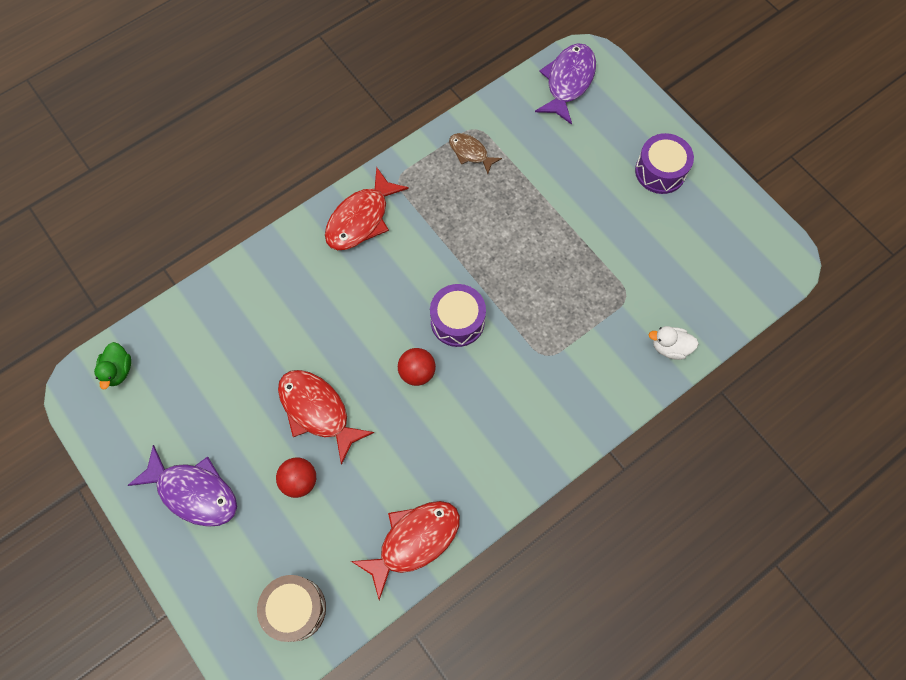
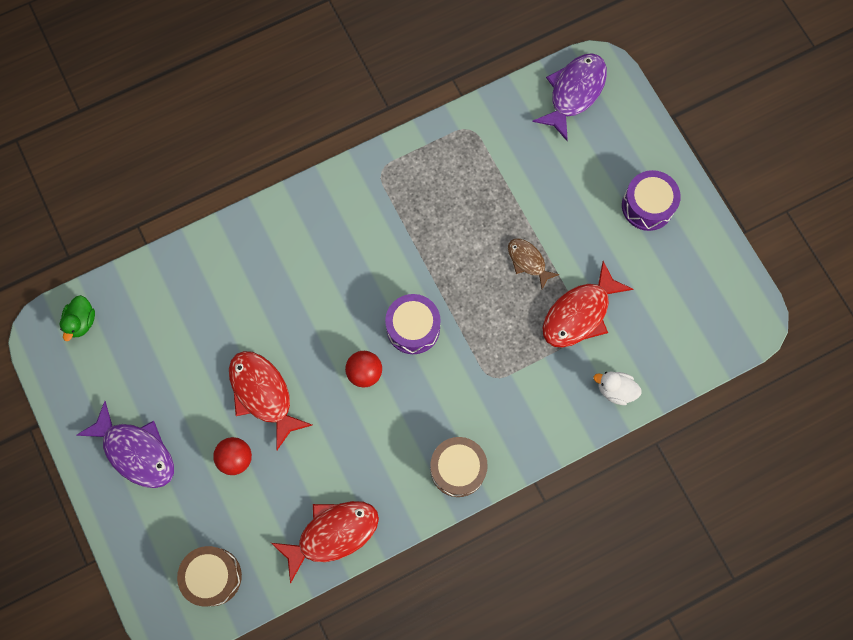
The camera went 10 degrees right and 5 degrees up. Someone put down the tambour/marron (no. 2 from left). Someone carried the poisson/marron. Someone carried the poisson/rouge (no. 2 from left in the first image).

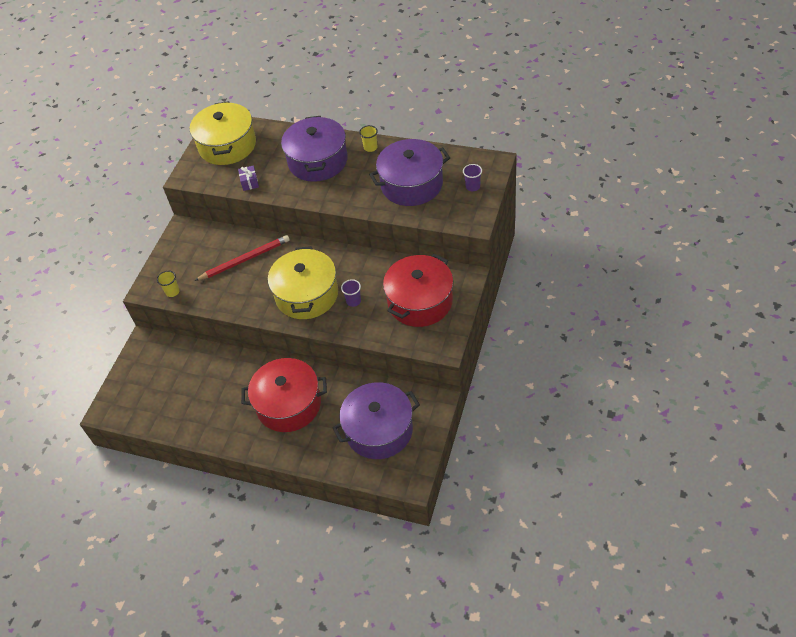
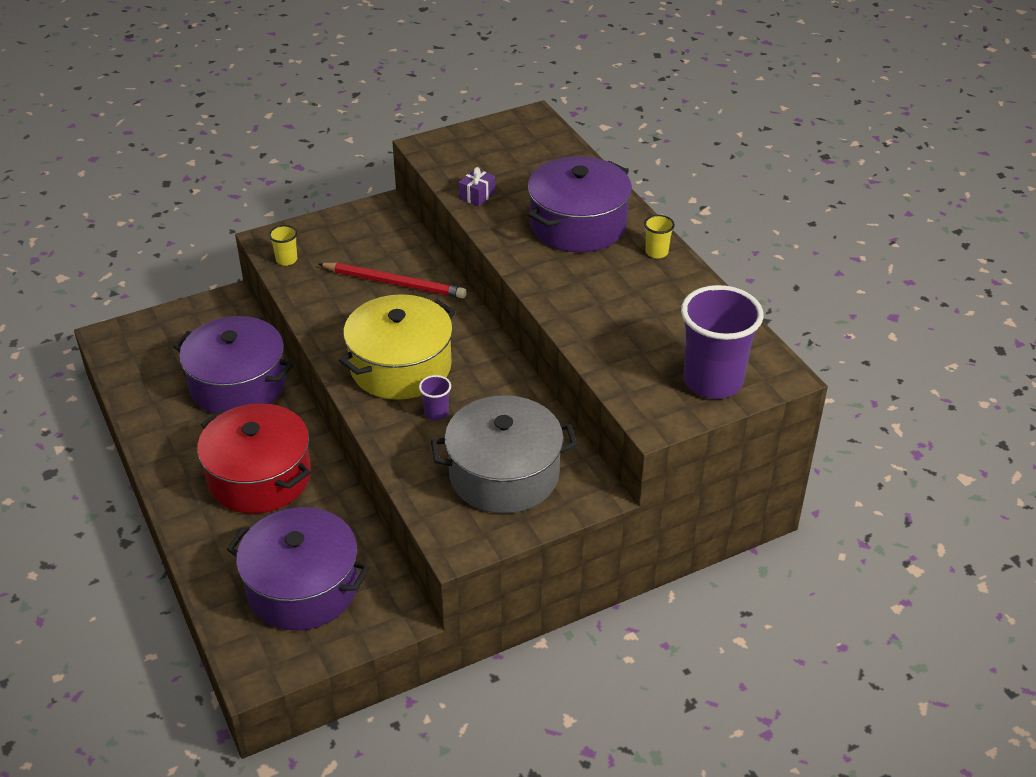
The camera went 40 degrees right and 10 degrees down. Someone carried the marmite/violet (no. 3 from left in the first image). Someone repainted the marmite/rouge (no. 2 from left), which became the marmite/gris. Someone scaled the gobelet/violet (no. 2 from left) by 2.33. Someone took away the marmite/jaune (no. 1 from left).

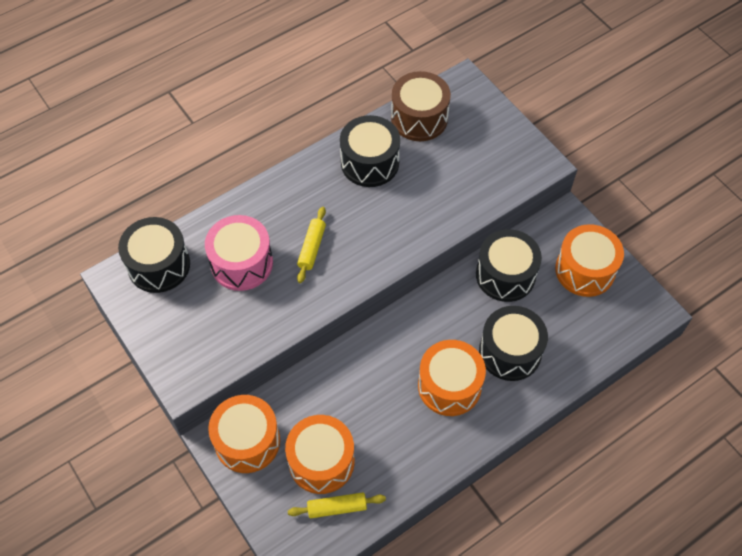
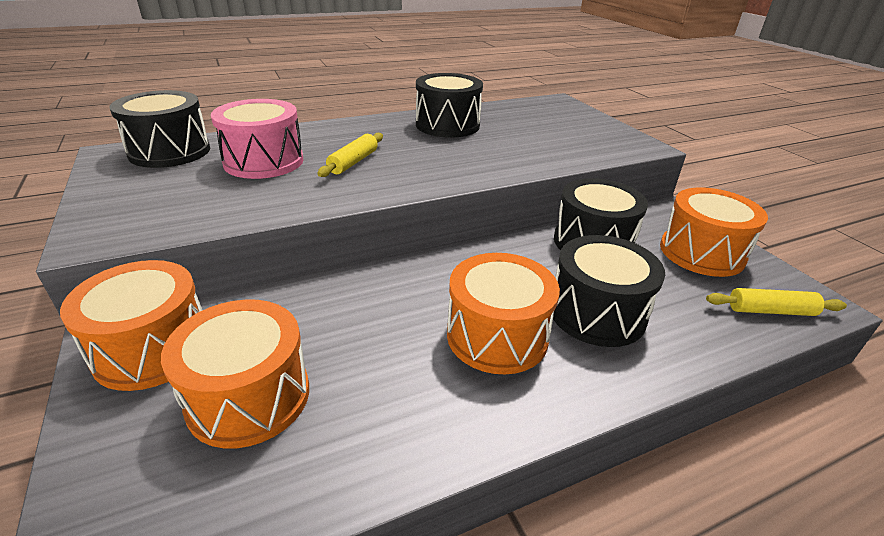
The camera went 10 degrees right and 25 degrees down. Someone carried the rouleau à pâtisserie/jaune (no. 2 from left). Someone took away the tambour/marron.

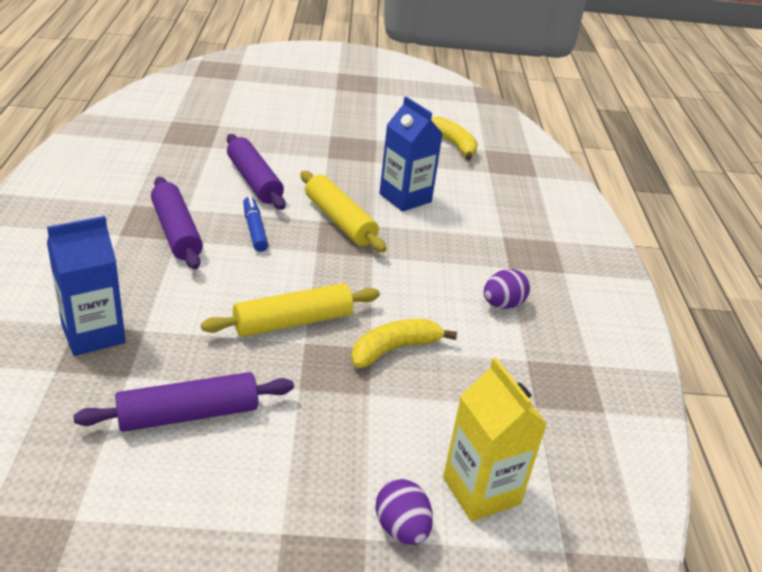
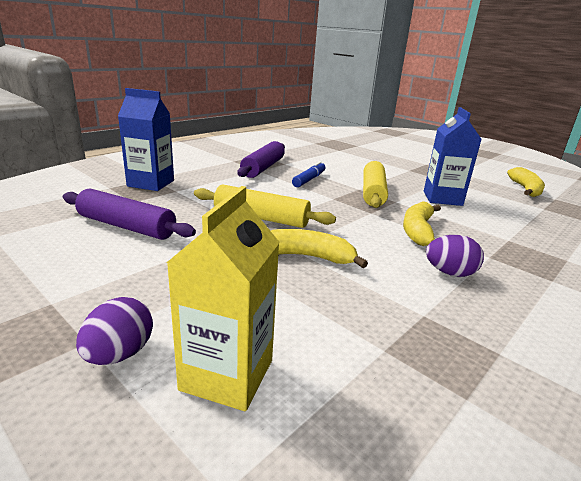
The camera went 45 degrees right and 10 degrees down. Someone put down the banane/jaune (no. 2 from left). Someone took away the rouleau à pâtisserie/violet (no. 3 from left).

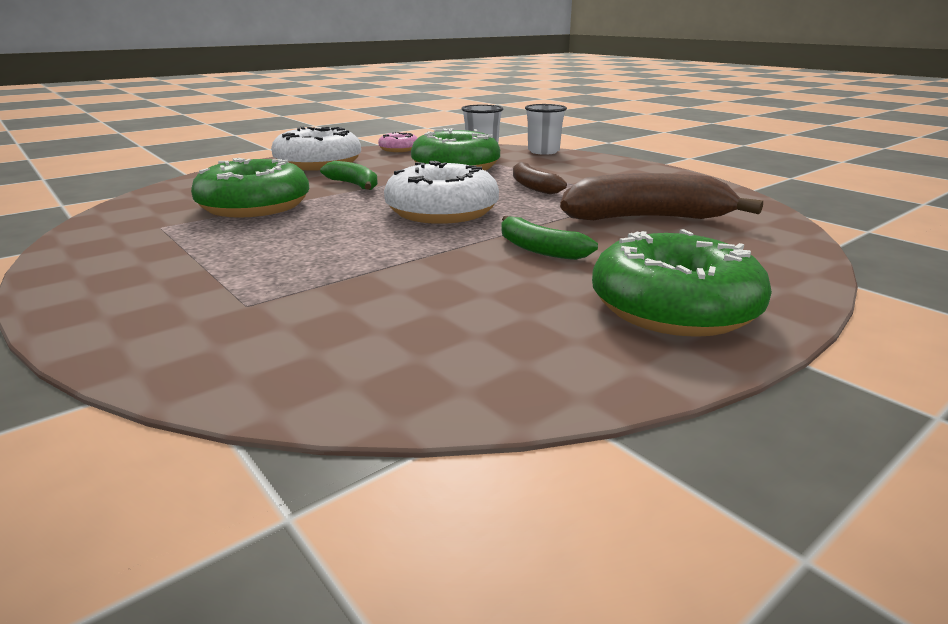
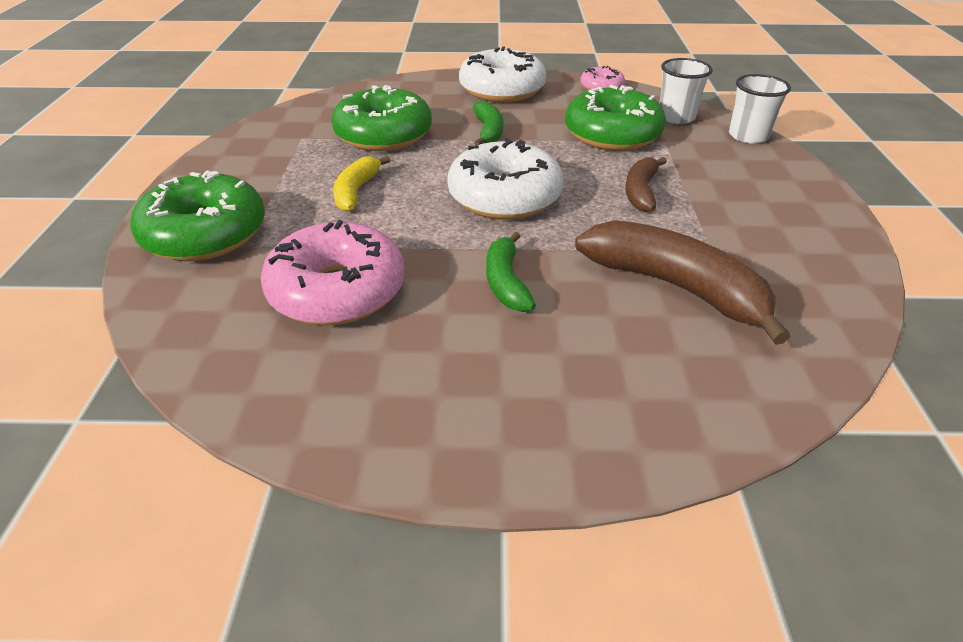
The camera went 40 degrees right and 15 degrees up. Someone carried the beignet/vert (no. 3 from left in the first image). Someone put down the beignet/rose (no. 1 from left). Someone put down the banane/jaune.

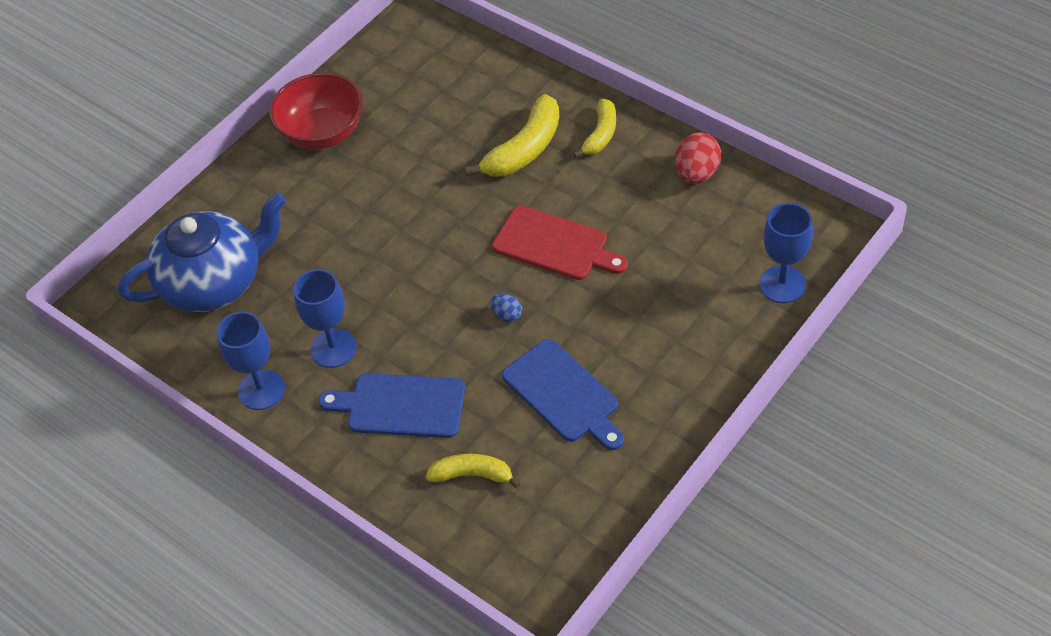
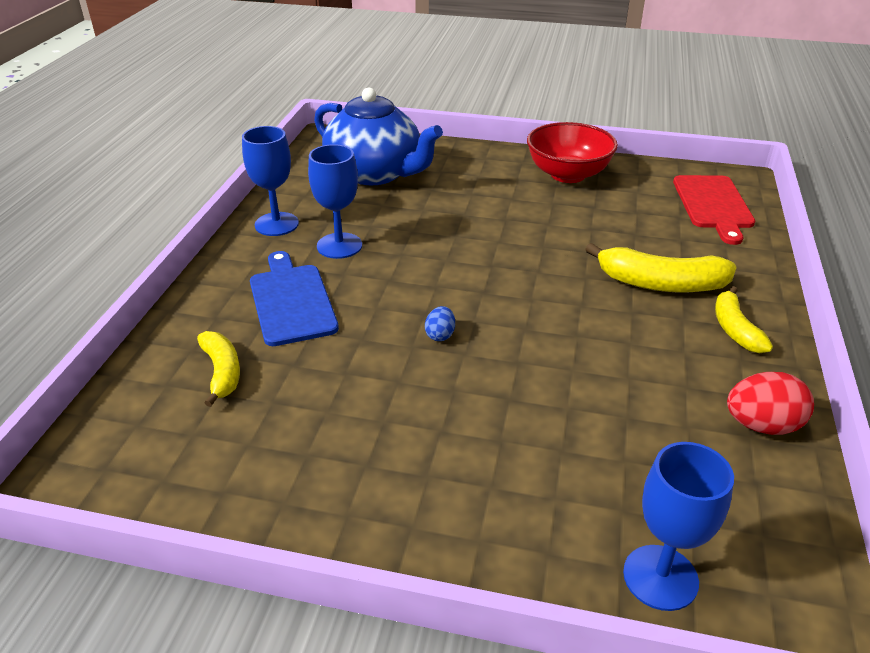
The camera went 60 degrees right and 15 degrees down. Someone carried the planche à découper/rouge. Someone rotated the banane/jaune (no. 3 from left) by 90 degrees clockwise. Someone took away the planche à découper/bleu (no. 2 from left).

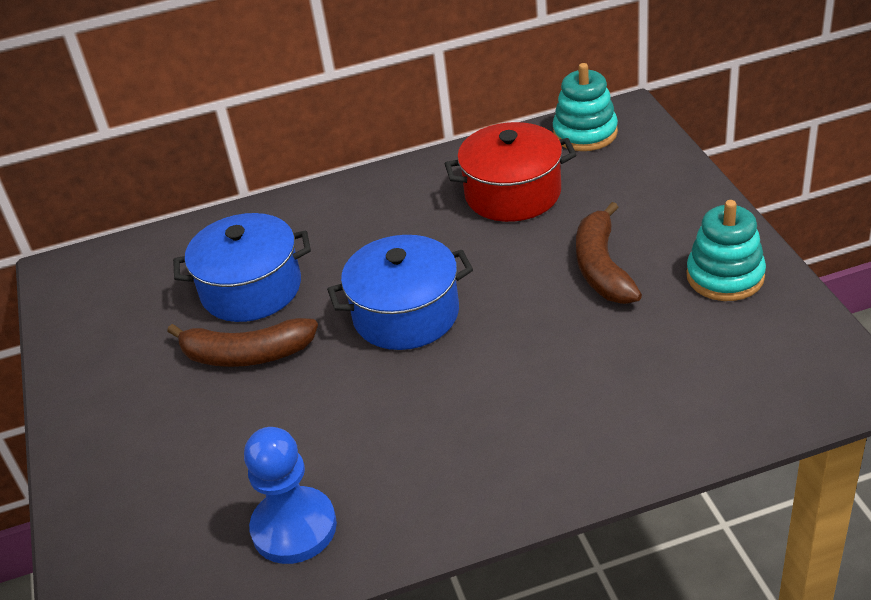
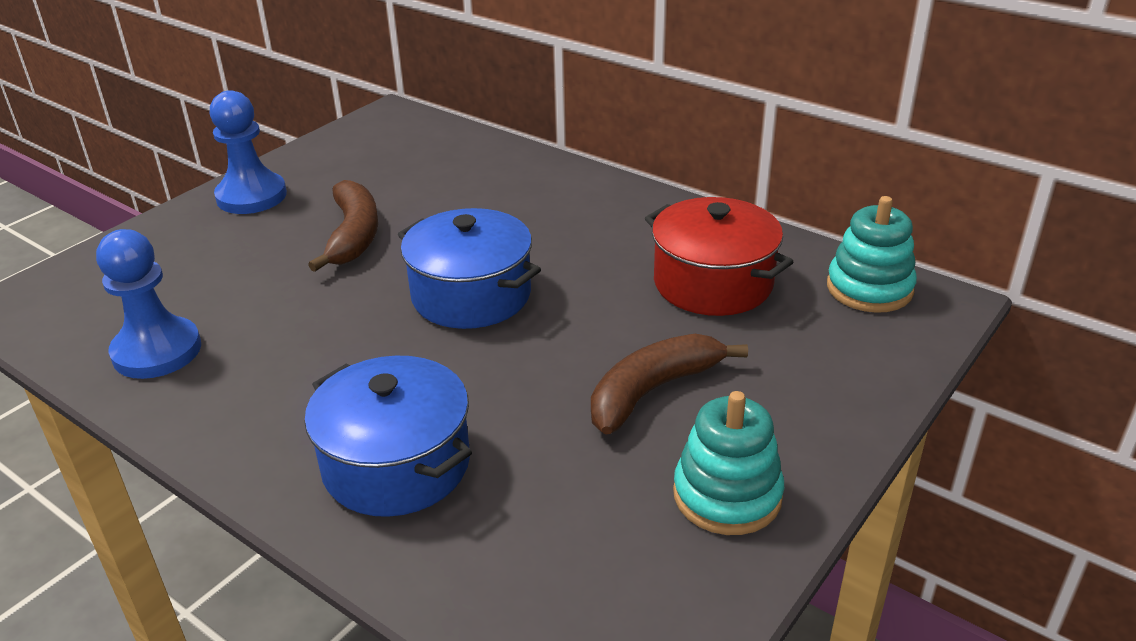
The camera went 50 degrees right and 5 degrees down. Someone put down the pion/bleu (no. 2 from left). Someone carried the marmite/bleu (no. 1 from left). Someone rotated the banane/marron (no. 1 from left) by 150 degrees counterclockwise.

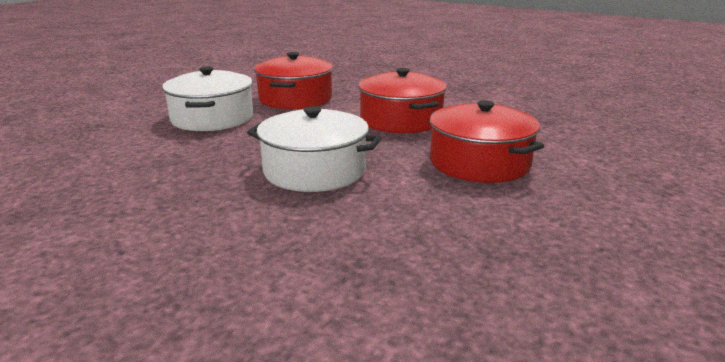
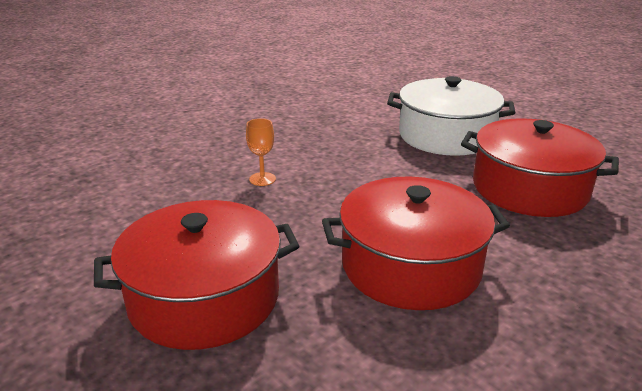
The camera went 105 degrees right and 5 degrees up. Someone swapped the marmite/blanc (no. 2 from left) for the verre à pied/orange.

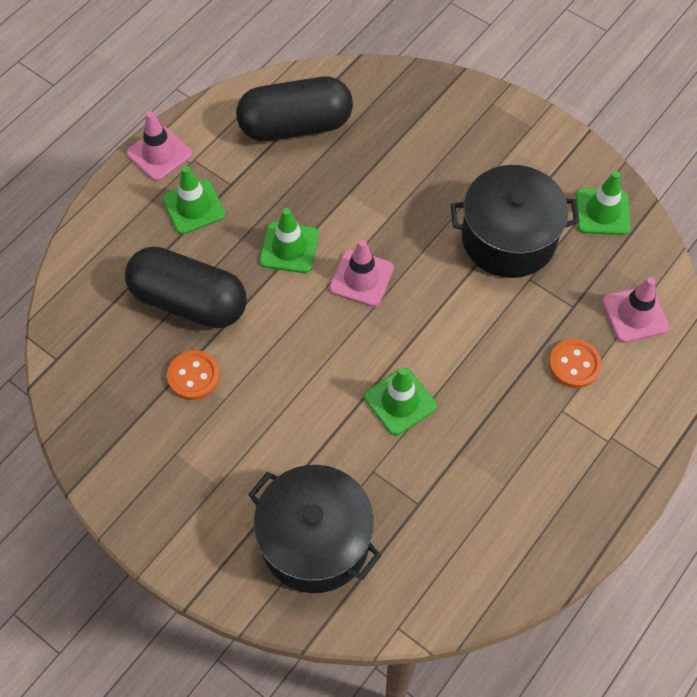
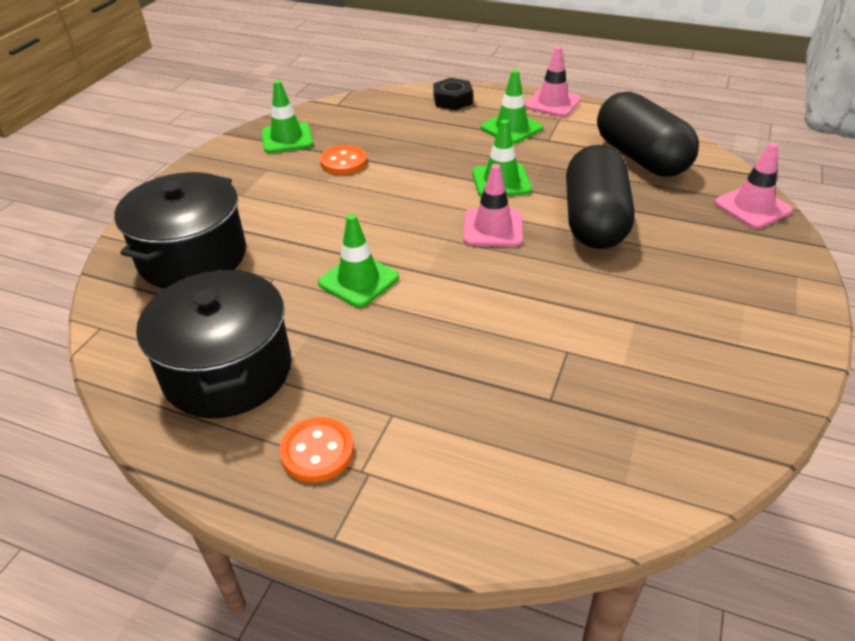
The camera went 75 degrees right and 20 degrees down. Someone carried the marmite/noir (no. 2 from left). Someone carried the cône de chantier/vert (no. 4 from left in the first image). Someone carried the bouton/orange (no. 2 from left in the first image). Someone put down the écrou/noir. Someone carried the gélule/noir (no. 1 from left). Someone carried the cône de chantier/rose (no. 3 from left).

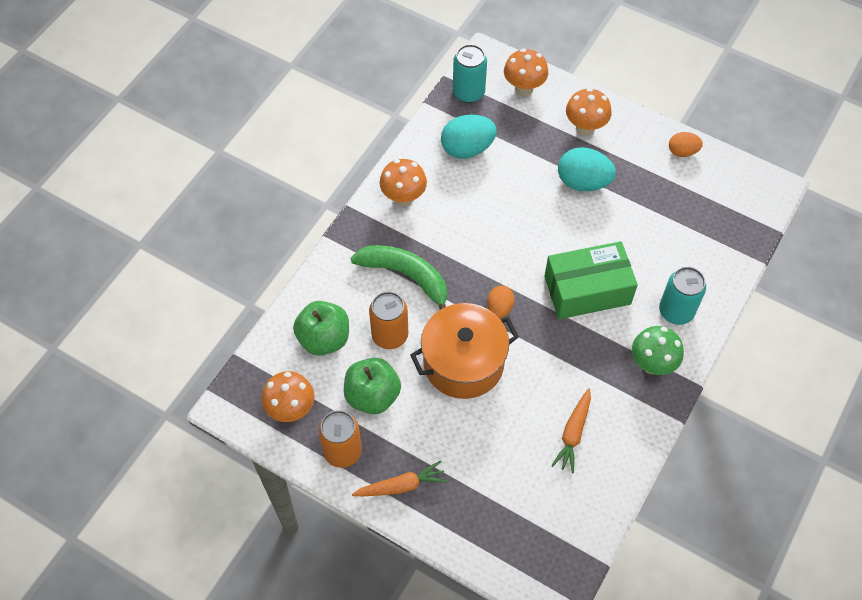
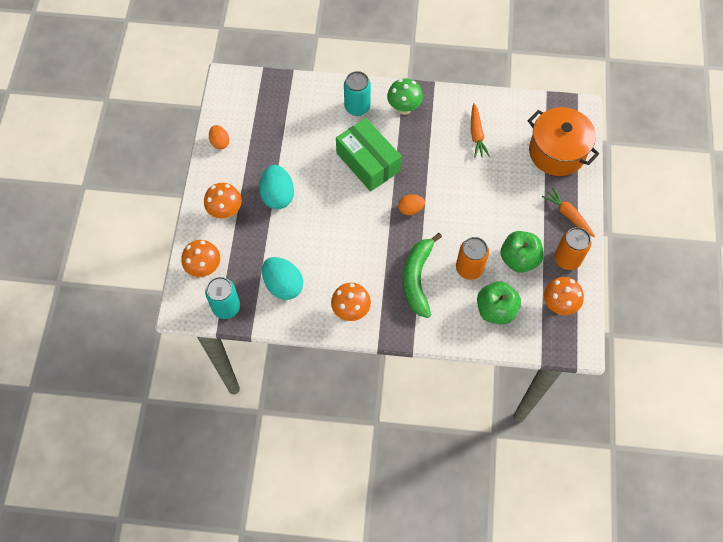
The camera went 115 degrees left and 5 degrees up. Someone rotated the carotte/orange (no. 2 from left in the first image) by 90 degrees clockwise. Someone carried the marmite/orange.

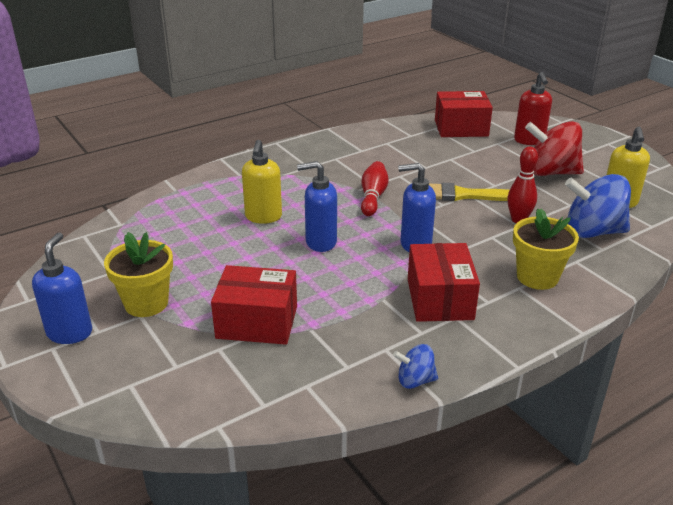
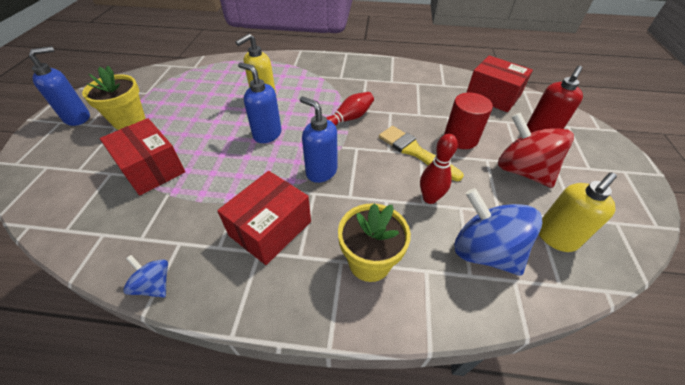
The camera went 40 degrees right and 15 degrees up. Someone put down the cylindre/rouge.

